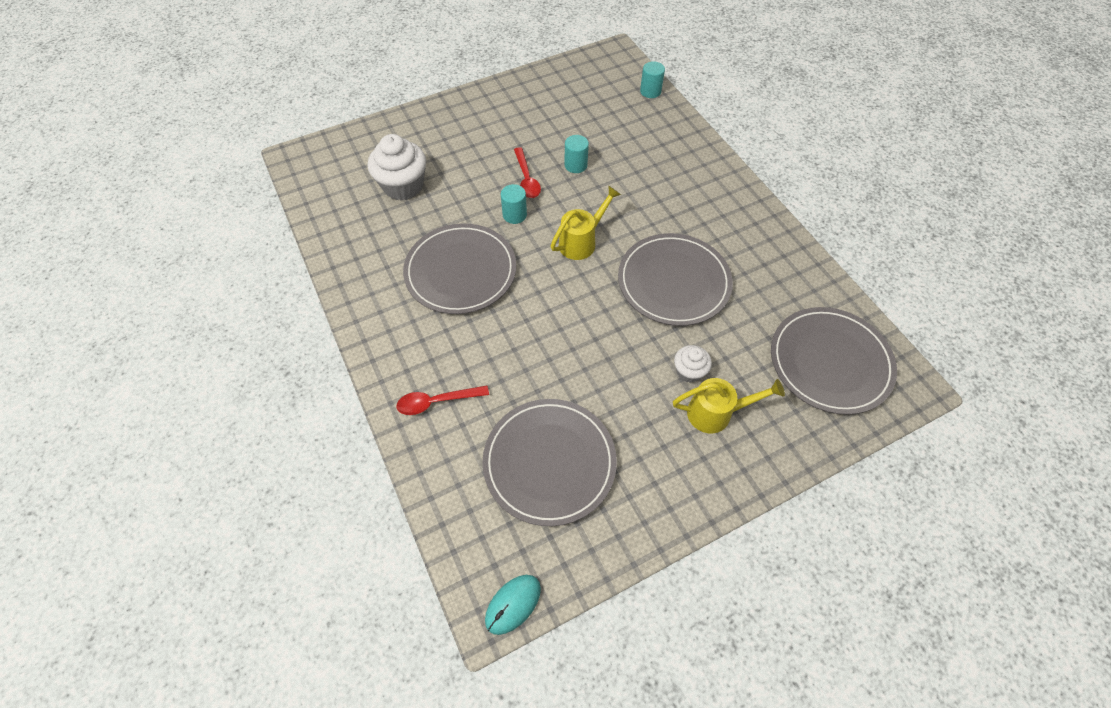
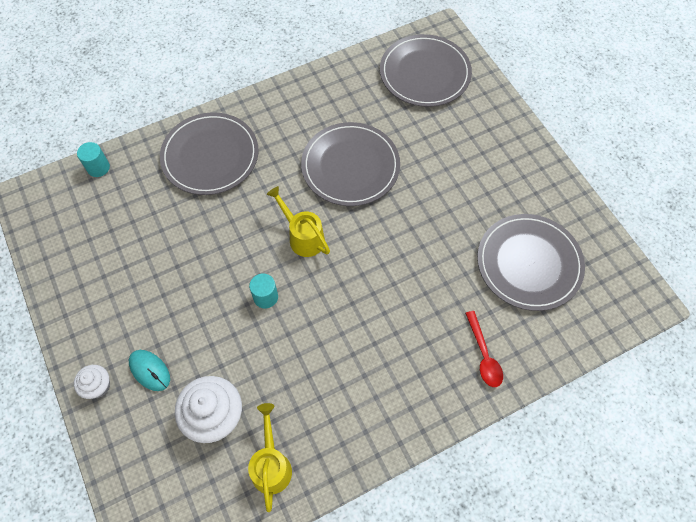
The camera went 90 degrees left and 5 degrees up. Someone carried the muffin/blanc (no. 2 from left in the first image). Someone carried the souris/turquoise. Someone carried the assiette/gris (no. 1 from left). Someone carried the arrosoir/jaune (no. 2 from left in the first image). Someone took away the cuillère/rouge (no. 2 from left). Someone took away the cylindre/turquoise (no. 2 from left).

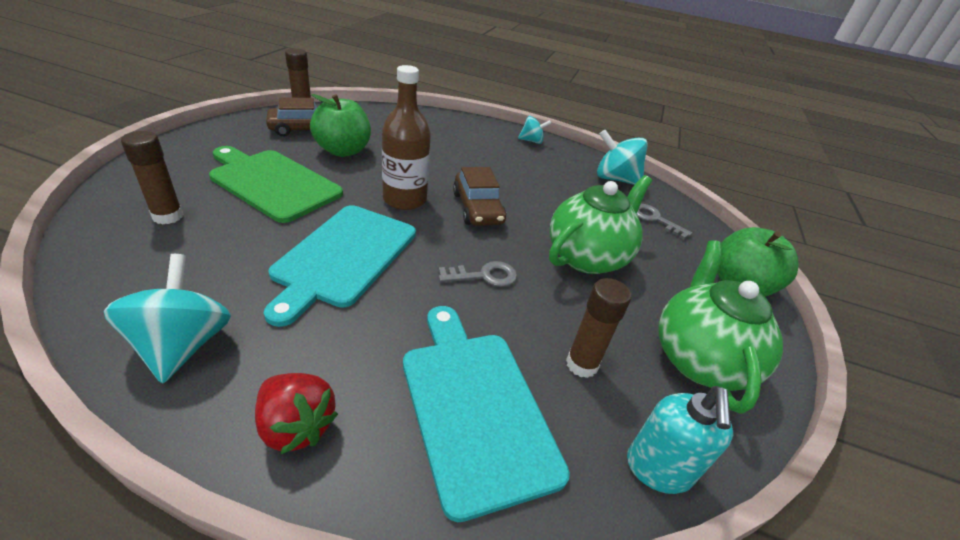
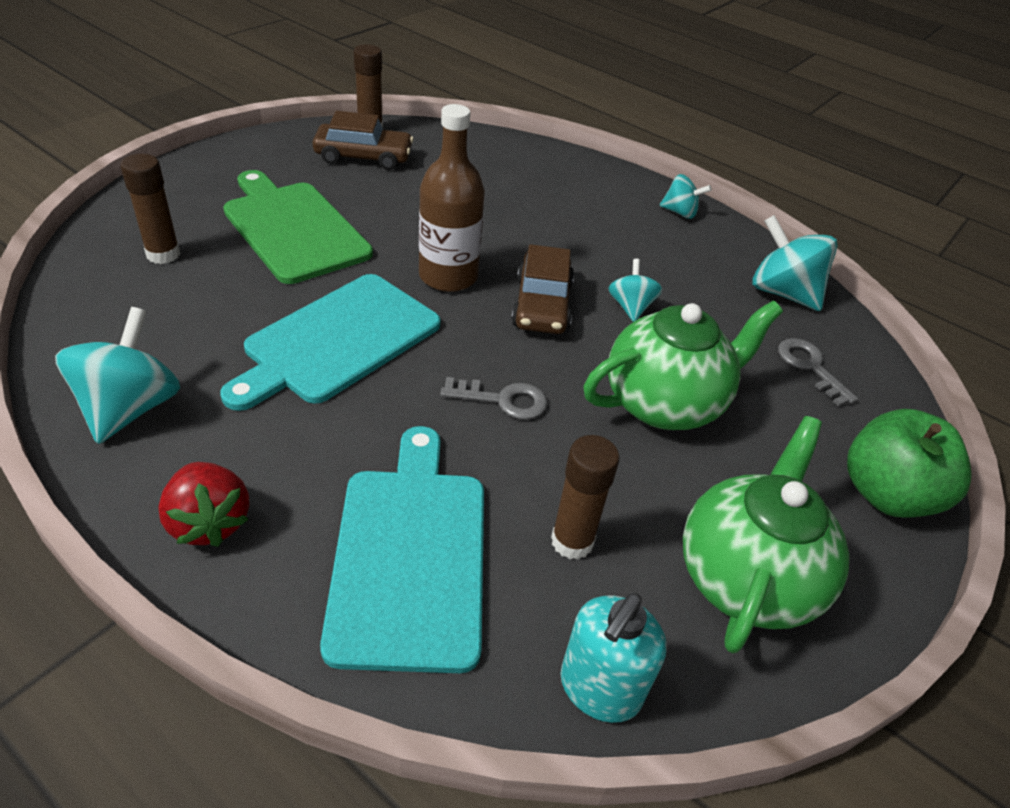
The camera went 20 degrees right and 5 degrees up. Someone put down the toupie/turquoise (no. 2 from left). Someone took away the pomme/vert (no. 1 from left).

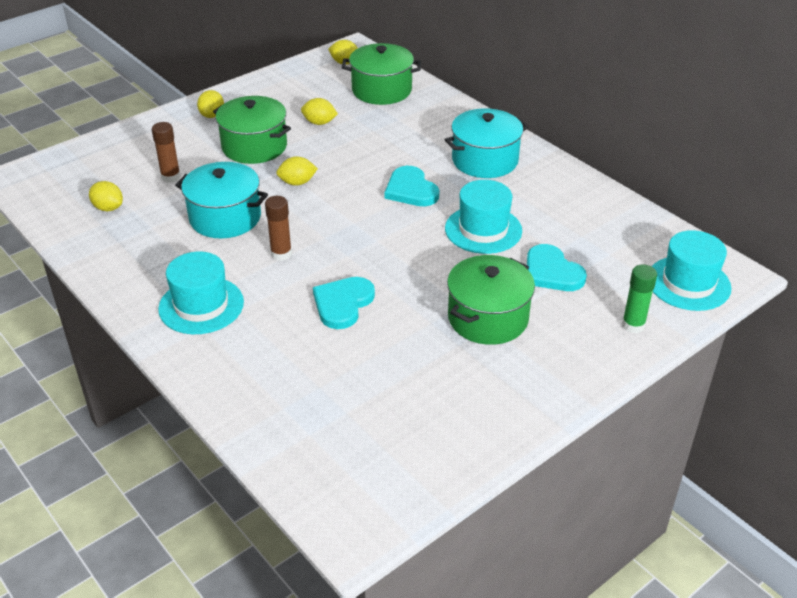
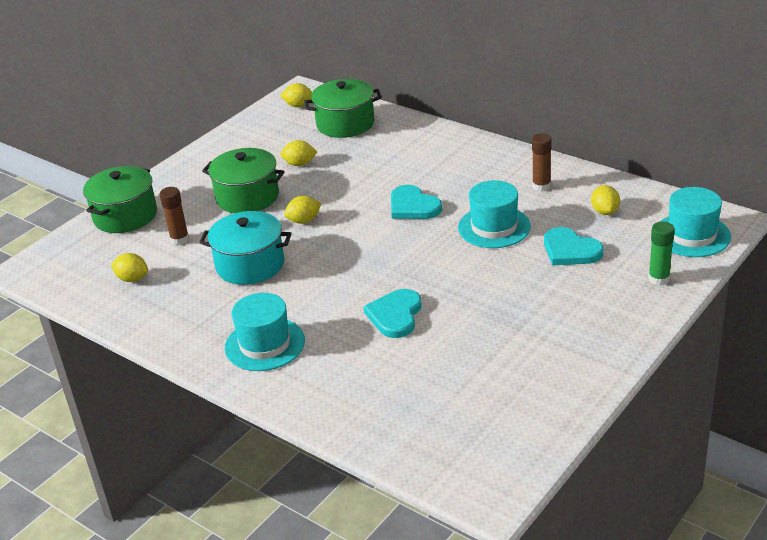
The camera went 10 degrees left and 5 degrees down. Someone carried the marmite/vert (no. 3 from left in the first image). Someone carried the bâton de colle/marron (no. 2 from left). Someone carried the citron/jaune (no. 2 from left in the first image). Someone took away the marmite/turquoise (no. 2 from left).

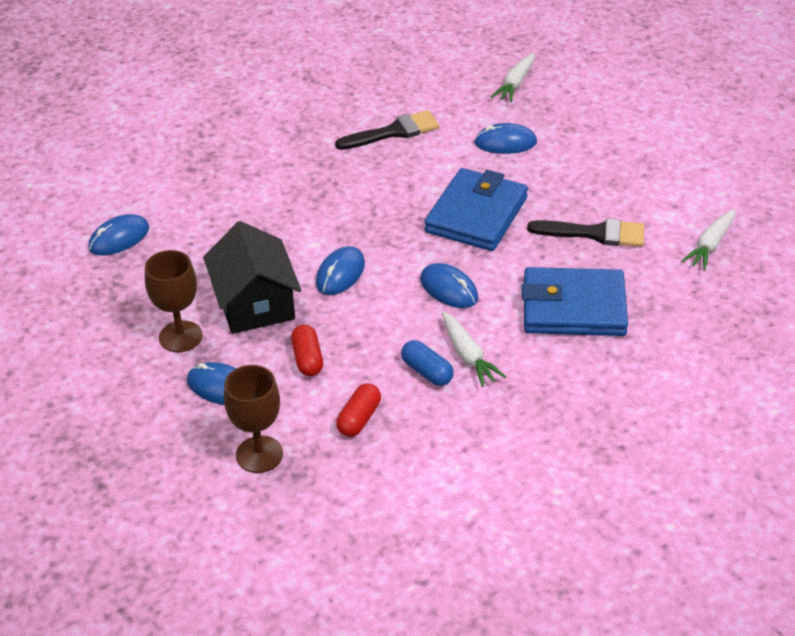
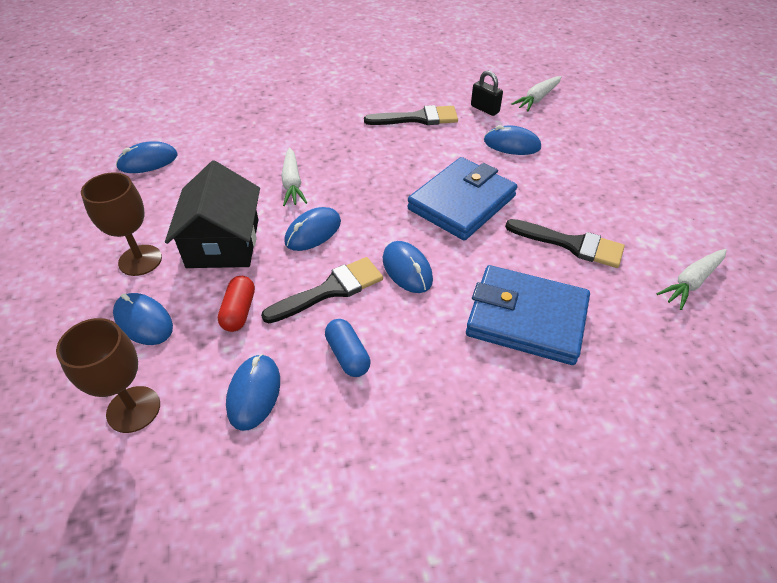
The camera went 15 degrees right and 5 degrees up. Someone swapped the gélule/rouge (no. 2 from left) for the souris/bleu (no. 3 from left). Someone put down the pinceau/noir (no. 1 from left). Someone carried the carotte/blanc (no. 1 from left). Someone put down the cadenas/noir.

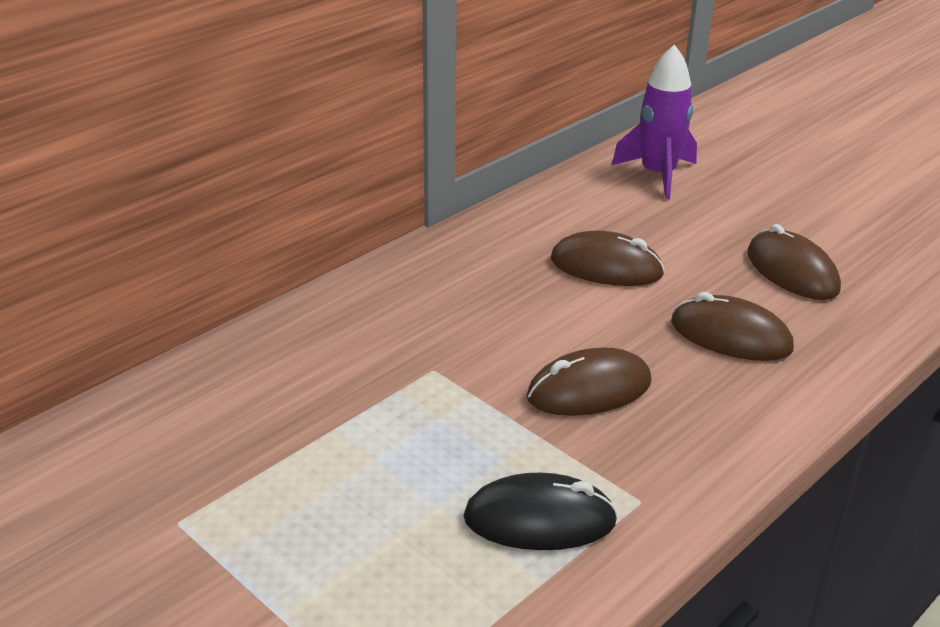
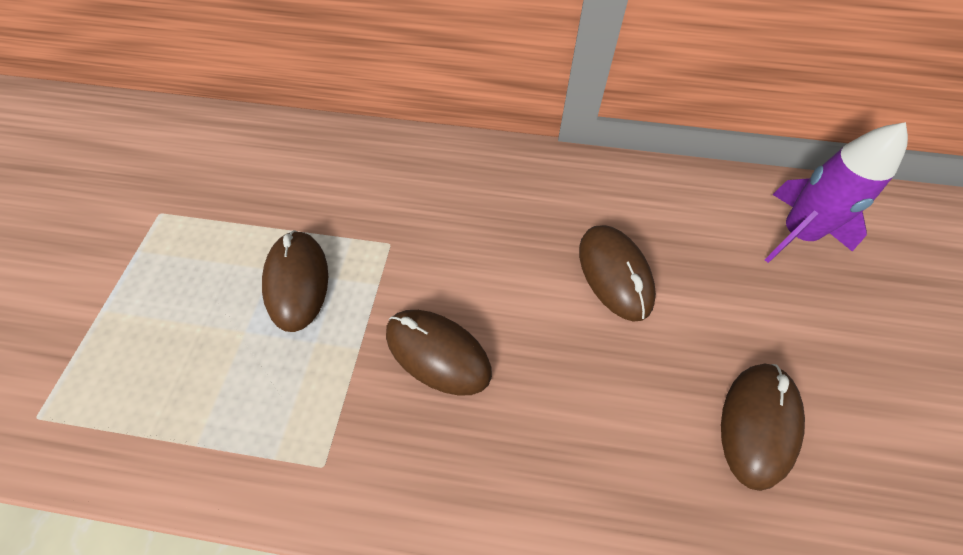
The camera went 55 degrees right and 25 degrees up. Someone carried the souris/marron (no. 3 from left in the first image). Someone took away the souris/noir.

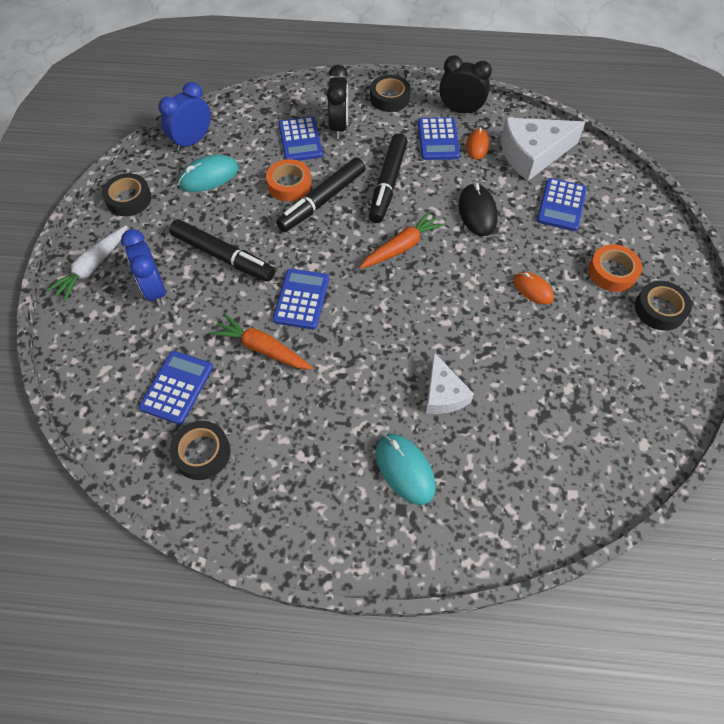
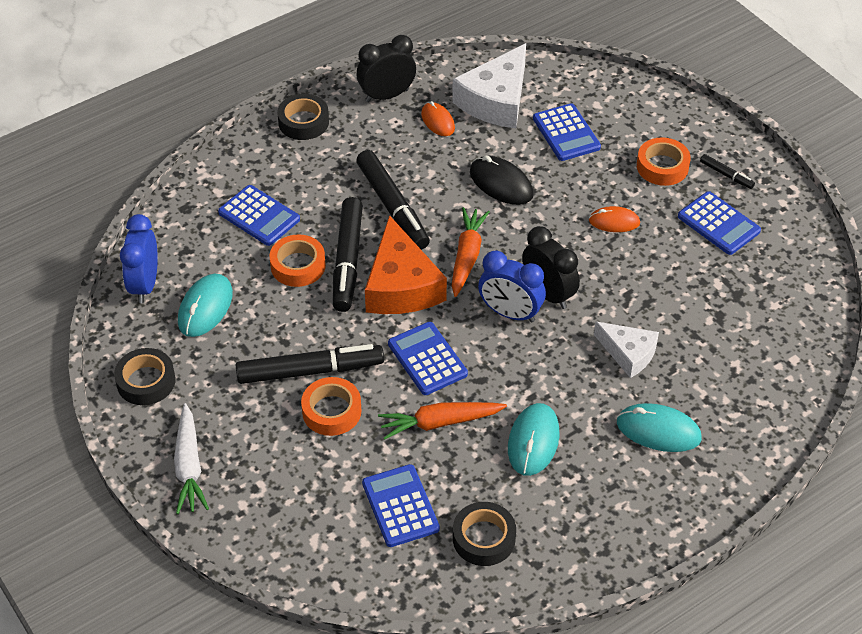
The camera went 40 degrees left and 10 degrees down. Someone put down the ruban adhésif/orange (no. 2 from left). Someone put down the fromage/orange. Someone carried the réveil/bleu (no. 1 from left in the first image). Someone put down the souris/turquoise (no. 2 from left). Someone carried the réveil/noir (no. 1 from left in the first image). Someone carried the calculatrice/bleu (no. 4 from left in the first image). Someone swapped the ruban adhésif/noir (no. 4 from left) for the feutre/noir (no. 4 from left).

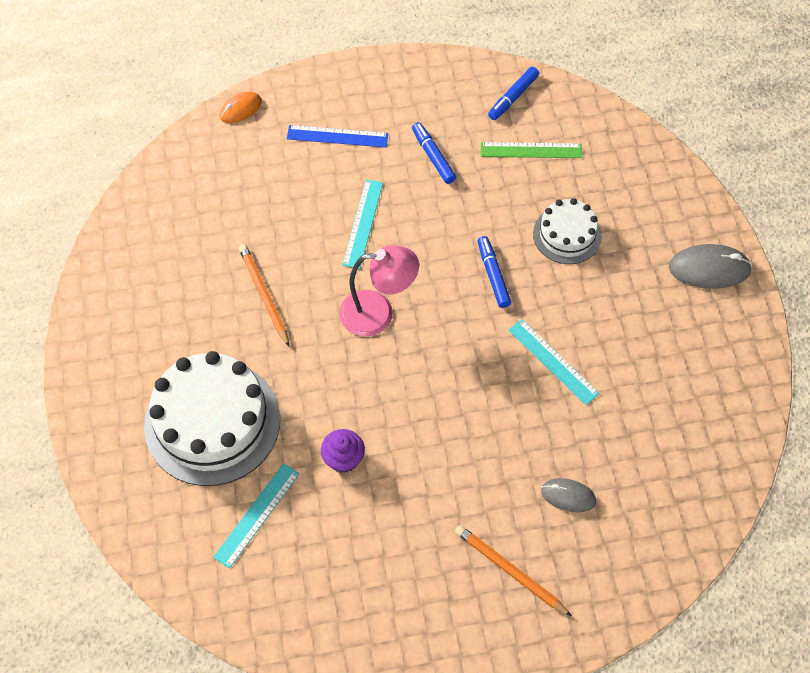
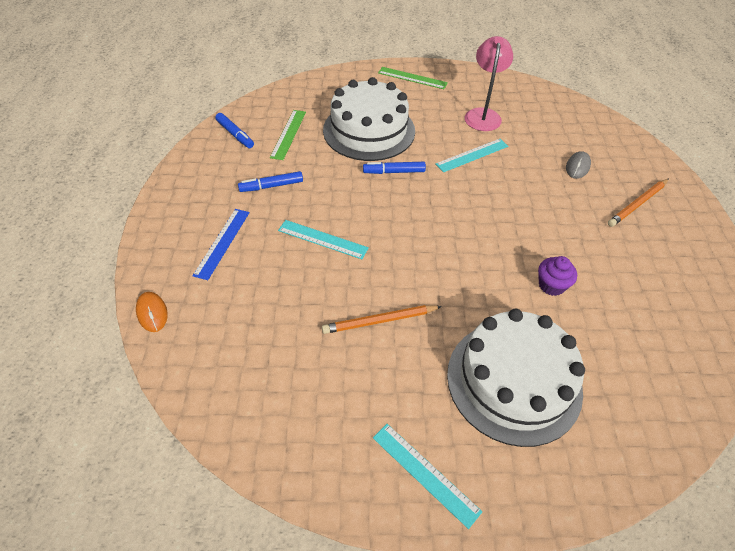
The camera went 80 degrees left and 10 degrees down. Someone scaled the gâteau/blanc (no. 2 from left in the first image) by 1.83. Someone carried the règle/turquoise (no. 1 from left in the first image). Someone swapped the souris/gris (no. 2 from left) for the règle/vert (no. 2 from left). Someone carried the lampe/rose.

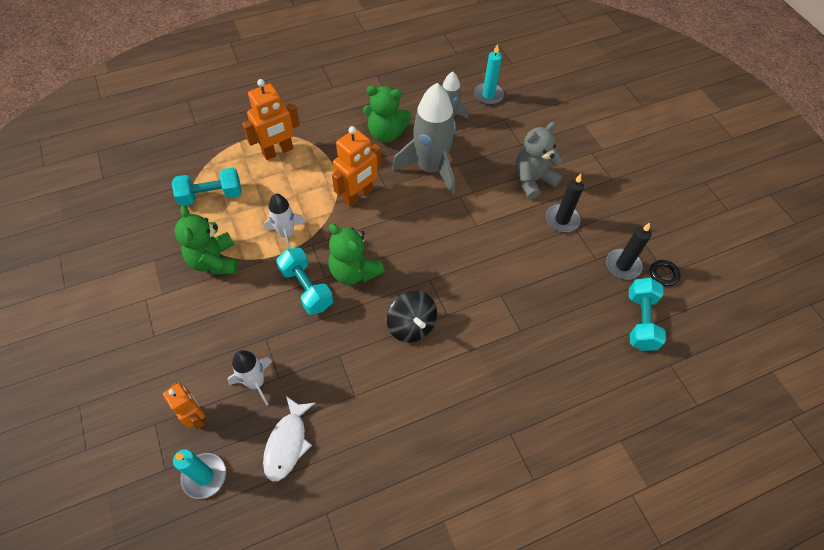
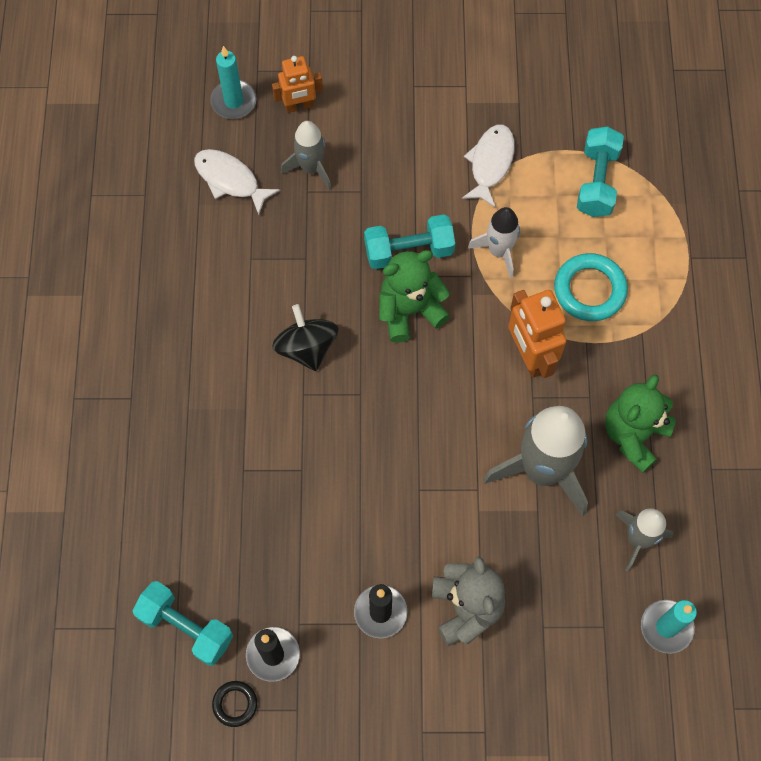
The camera went 115 degrees right and 10 degrees up. Someone rotated the toupie/noir by 75 degrees clockwise. Someone repainted the fusée/blanc (no. 1 from left), which became the fusée/gris (no. 1 from left). Someone swapped the ours en peluche/vert (no. 1 from left) for the poisson/blanc (no. 2 from left). Someone put down the anneau/turquoise. Someone took away the robot/orange (no. 2 from left).

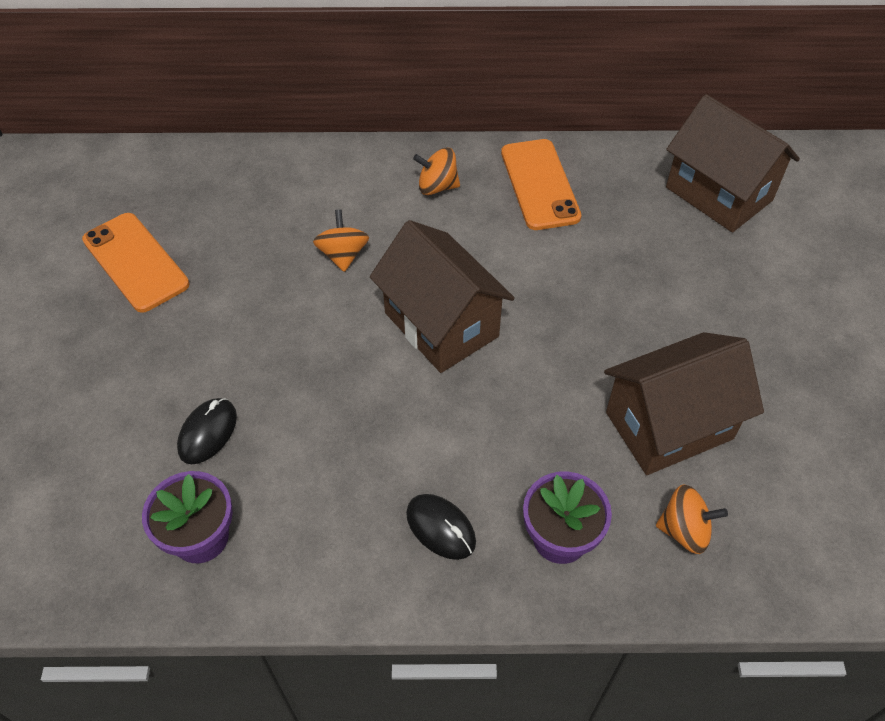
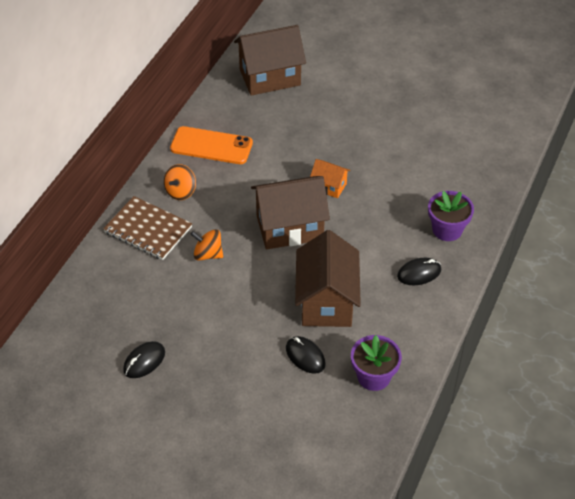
The camera went 65 degrees left and 5 degrees down. Someone put down the carnet/marron. Someone swapped the téléphone/orange (no. 1 from left) for the souris/noir (no. 1 from left). Someone carried the maison/marron (no. 2 from left in the first image). Someone put down the maison/orange. Someone took away the toupie/orange (no. 3 from left).

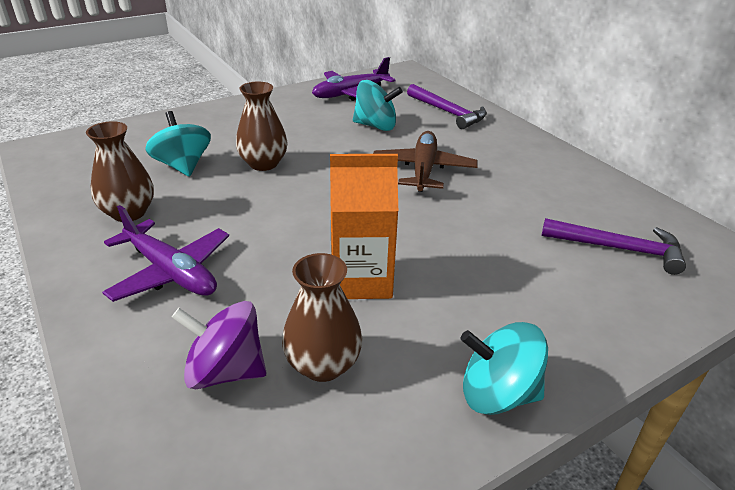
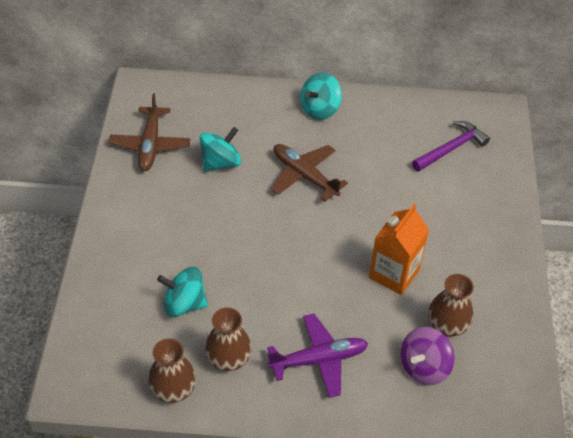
The camera went 55 degrees left and 15 degrees up. Someone repainted the avion/violet (no. 2 from left), which became the avion/marron (no. 1 from left). Someone carried the vase/marron (no. 2 from left in the first image). Someone carried the toupie/turquoise (no. 3 from left). Someone took away the marteau/violet (no. 1 from left).

